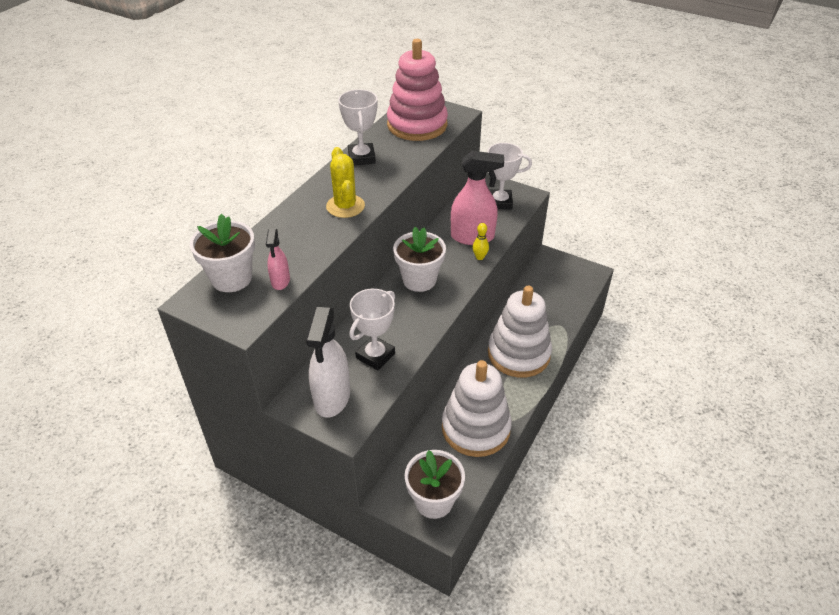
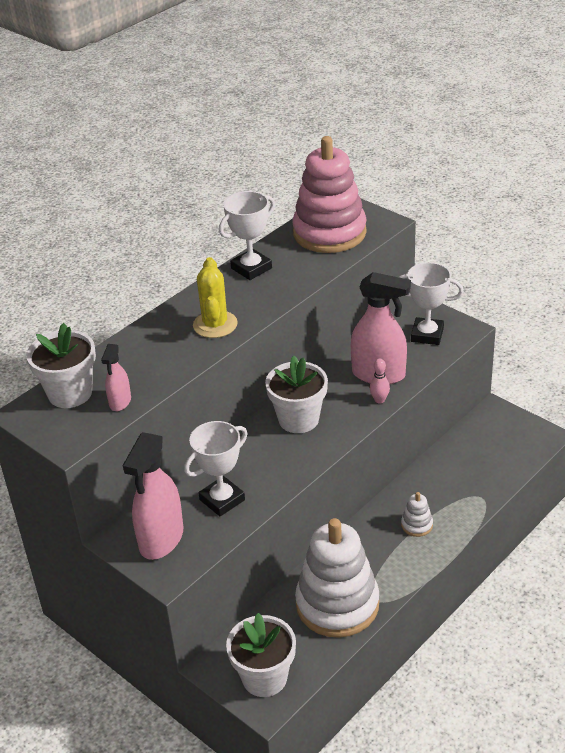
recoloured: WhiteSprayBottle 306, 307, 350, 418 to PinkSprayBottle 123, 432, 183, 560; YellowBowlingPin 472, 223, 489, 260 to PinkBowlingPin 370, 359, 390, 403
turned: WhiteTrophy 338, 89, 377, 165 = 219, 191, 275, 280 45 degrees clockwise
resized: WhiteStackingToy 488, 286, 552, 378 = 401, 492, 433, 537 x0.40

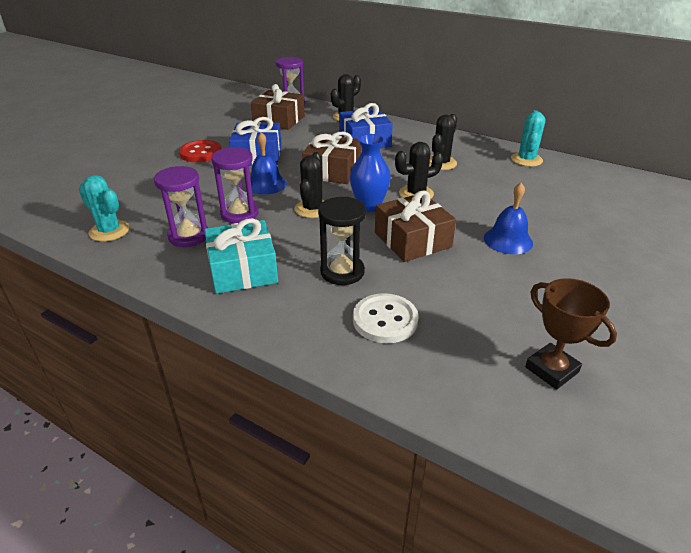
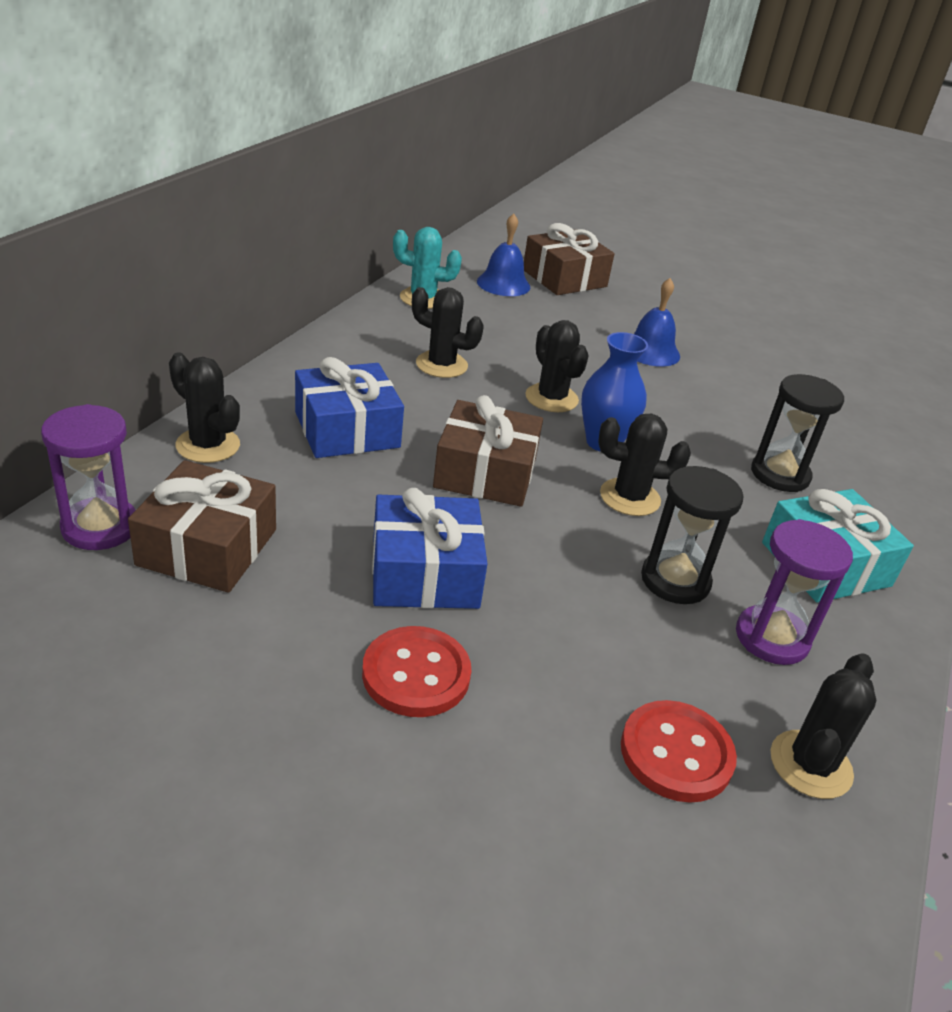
removed: WhiteButton 353, 293, 418, 343; BrownTrophy 525, 278, 617, 390
added: RedButton 621, 700, 737, 803
moved: BlueBell 250, 132, 287, 195 to 477, 214, 530, 296; BrownGift 375, 190, 456, 262 to 524, 223, 614, 295
recoloured: PurpleHourglass 211, 147, 259, 223 to BlackHourglass 641, 466, 744, 604; TurquoiseCactus 79, 175, 129, 242 to BlackCactus 771, 653, 876, 799

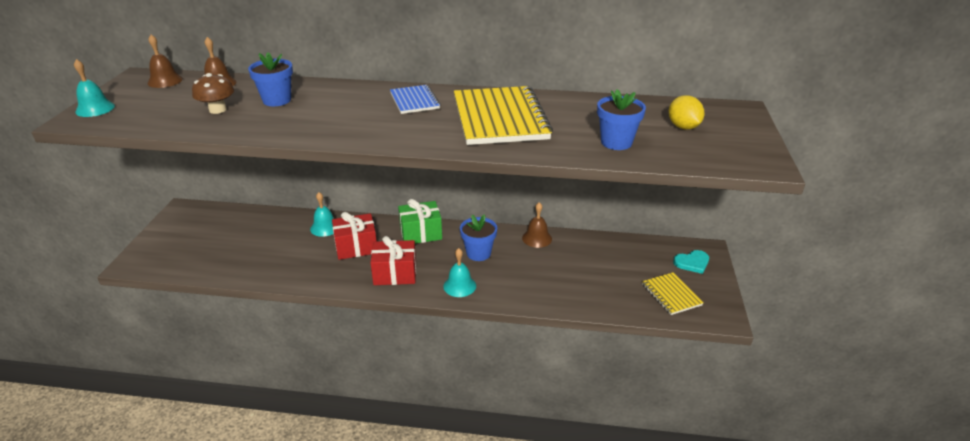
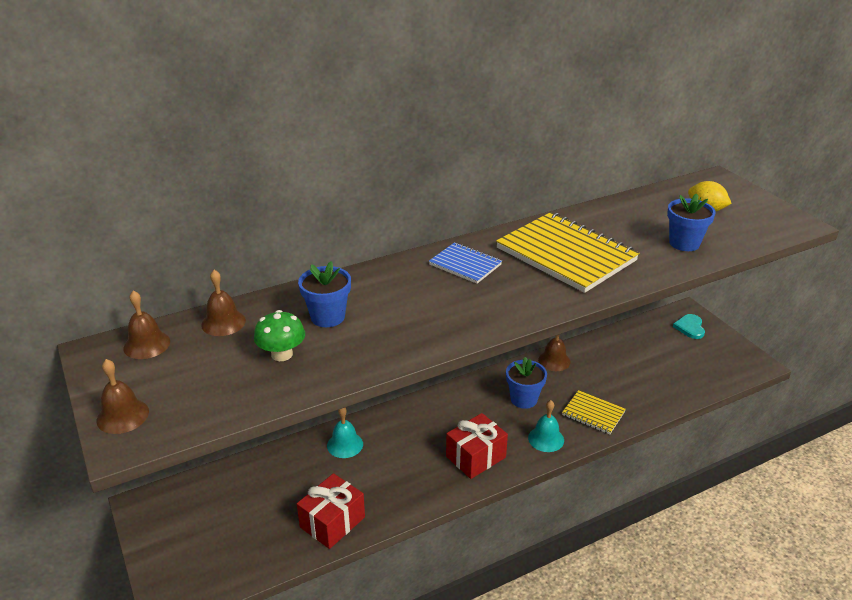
removed: GreenGift 398, 199, 442, 244
moved: RedGift 332, 212, 377, 260 to 297, 473, 365, 549; YellowNotebook 642, 272, 704, 315 to 562, 390, 626, 434
recoloured: TurquoiseBell 74, 59, 115, 117 to BrownBell 97, 359, 149, 434; BrownMushroom 192, 73, 234, 114 to GreenMushroom 254, 310, 305, 361
turned: TurquoiseHeart 673, 250, 709, 274 = 673, 314, 705, 339 150 degrees clockwise

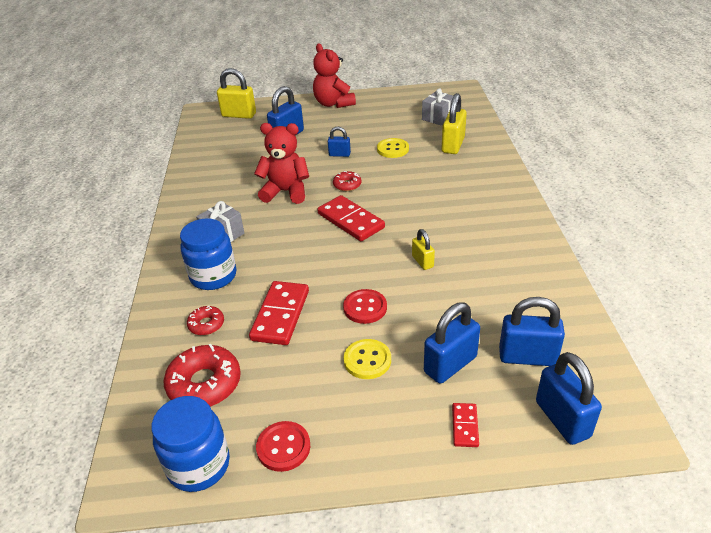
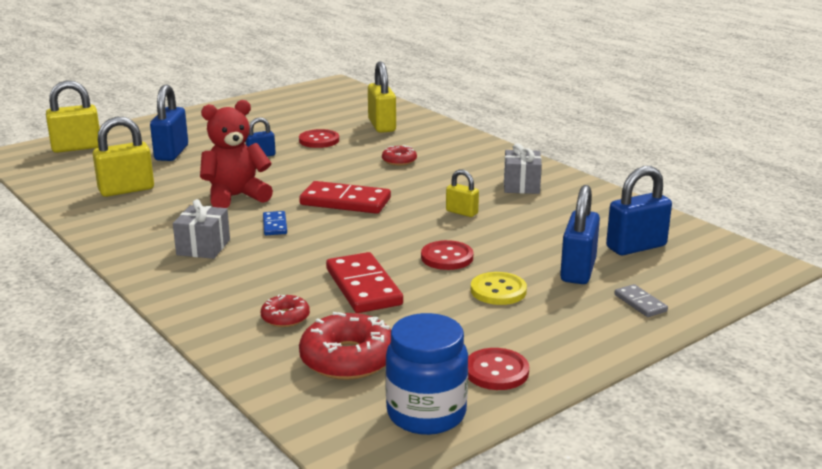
removed: BlueJar 180, 219, 236, 290; RedTeddyBear 313, 43, 356, 108; BluePadlock 536, 352, 602, 445
added: YellowPadlock 93, 117, 154, 197; BlueDomino 263, 211, 287, 235
moved: RedDonut 333, 171, 361, 191 to 382, 145, 417, 166; GreyGift 422, 88, 453, 126 to 504, 144, 542, 194
recoloured: YellowButton 377, 138, 409, 158 to RedButton 299, 129, 339, 148; RedDomino 452, 403, 479, 447 to GreyDomino 614, 284, 668, 317

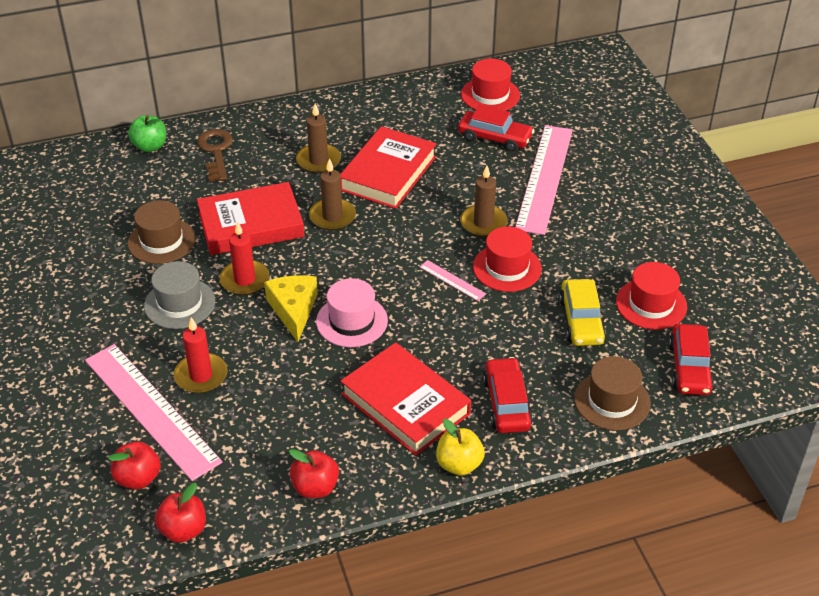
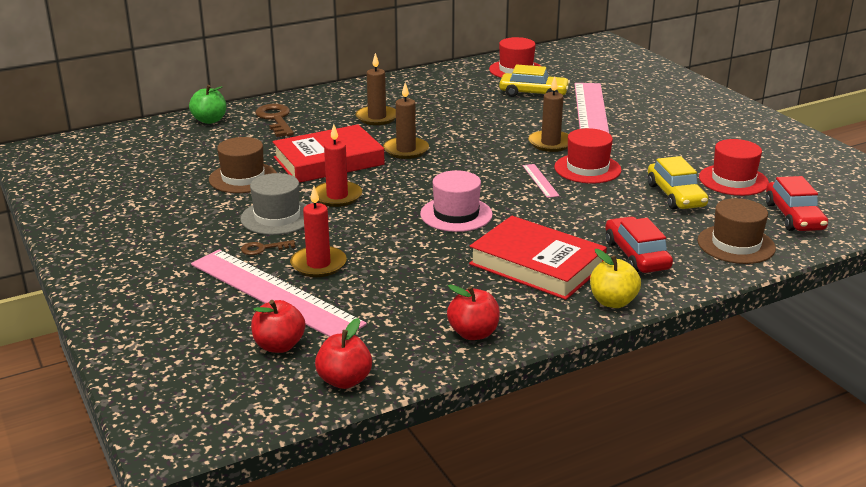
removed: YellowCheese 264, 275, 318, 342; RedBook 340, 126, 437, 209
added: BrownKey 241, 240, 295, 255
recoloured: RedCar 458, 105, 535, 152 to YellowCar 499, 64, 570, 97
turned: PinkRuler 420, 260, 486, 301 = 522, 164, 560, 198 45 degrees clockwise

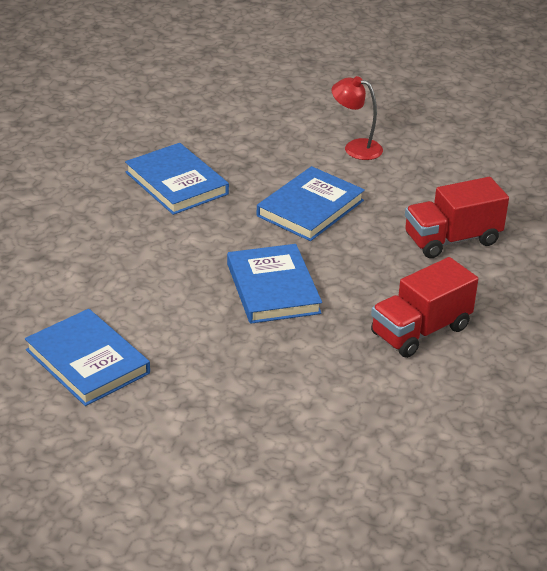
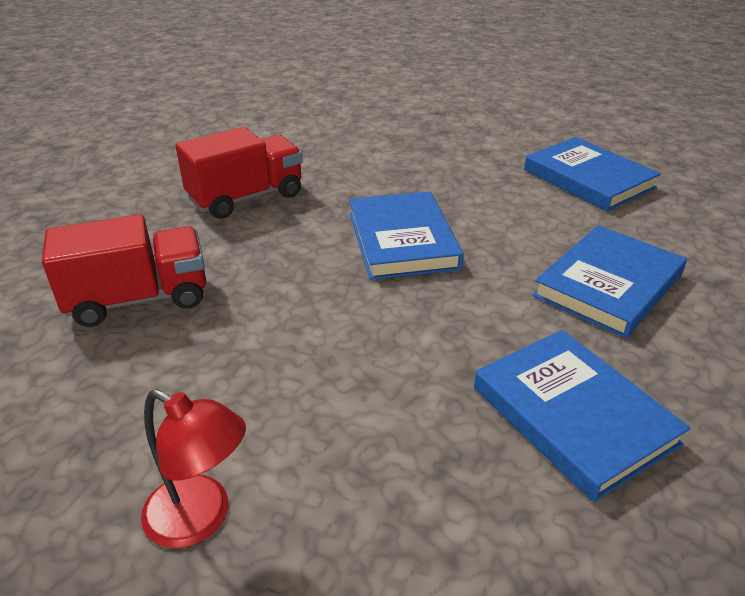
moved: BlueBook 257, 166, 365, 241 to 532, 225, 687, 338

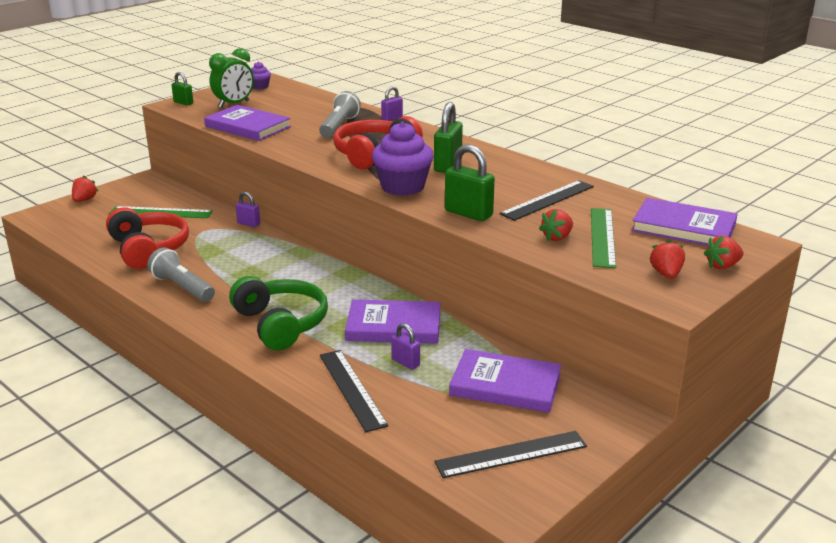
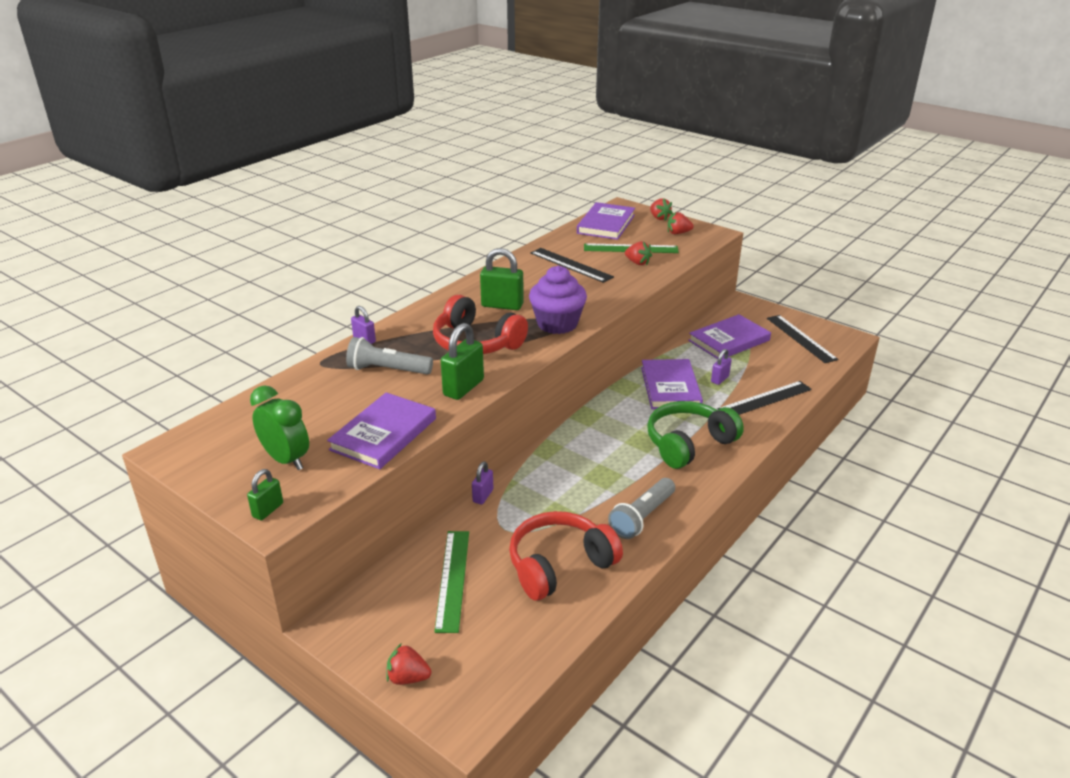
removed: PurpleCupcake 251, 62, 271, 89
moved: GreenPadlock 445, 145, 495, 221 to 441, 323, 484, 400
turned: PurpleBook 449, 349, 561, 413 = 688, 314, 771, 359 45 degrees clockwise

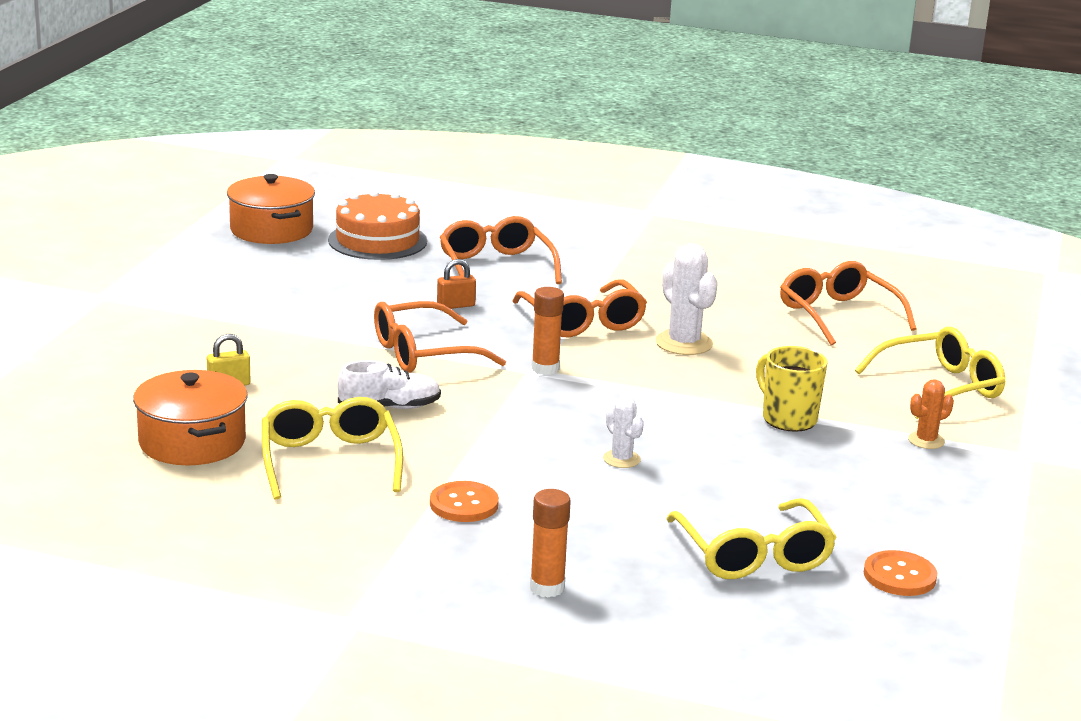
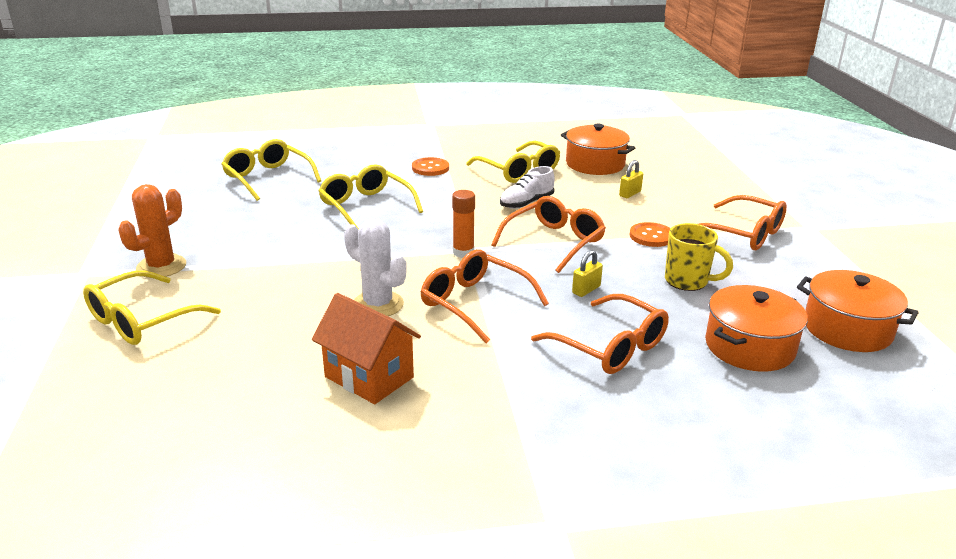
removed: OrangeGlueStick 530, 489, 571, 598
added: OrangeHouse 312, 293, 421, 404
moved: OrangeButton 864, 550, 937, 596 to 630, 222, 670, 247; YellowMug 756, 346, 827, 432 to 665, 223, 733, 291; OrangeGlasses 780, 261, 916, 345 to 699, 195, 787, 250
replaced: WhiteCactus 603, 396, 644, 468 to YellowGlasses 318, 164, 423, 229; OrangeCake 328, 190, 427, 260 to OrangePot 705, 285, 808, 372
recoloured: OrangePadlock 437, 259, 476, 309 to YellowPadlock 572, 250, 603, 297
resized: OrangeCactus 908, 380, 954, 449 = 119, 184, 186, 278 x1.74

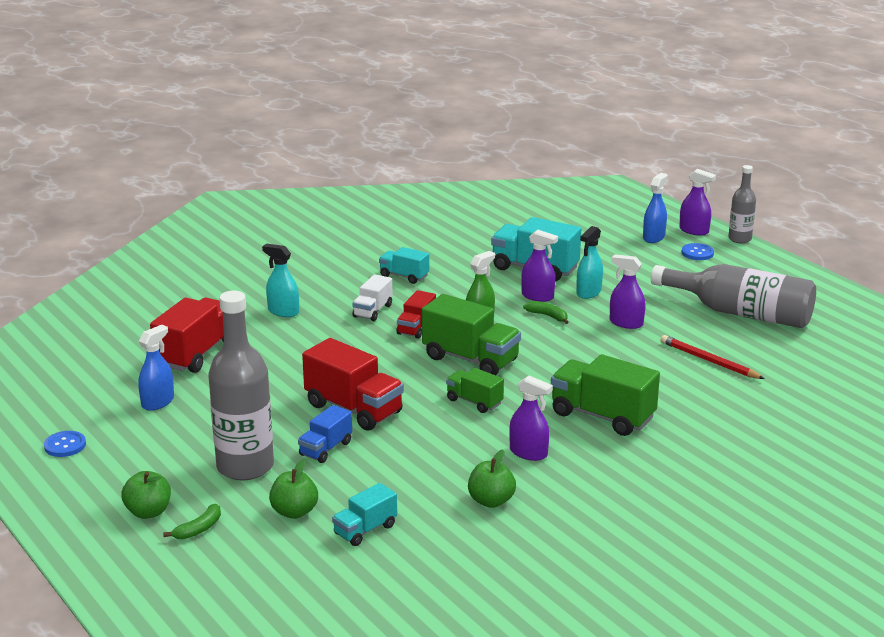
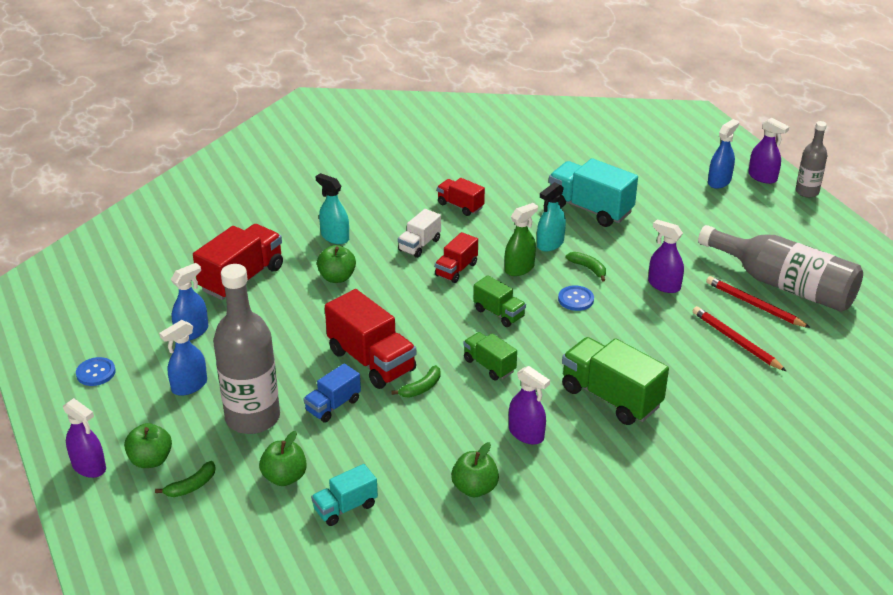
added: BlueSprayBottle 159, 320, 207, 396; GreenApple 317, 245, 356, 283; GreenBanana 391, 365, 440, 398; RedPencil 706, 276, 811, 328
moved: PurpleSprayBottle 521, 230, 558, 302 to 63, 398, 106, 478; TurquoiseSprayBottle 576, 226, 603, 299 to 537, 182, 566, 252; BlueButton 681, 243, 714, 260 to 558, 286, 594, 311
recoloured: TurquoiseTruck 379, 247, 429, 284 to RedTruck 437, 178, 485, 216
resized: GreenTruck 422, 294, 521, 375 = 473, 275, 526, 327 x0.56

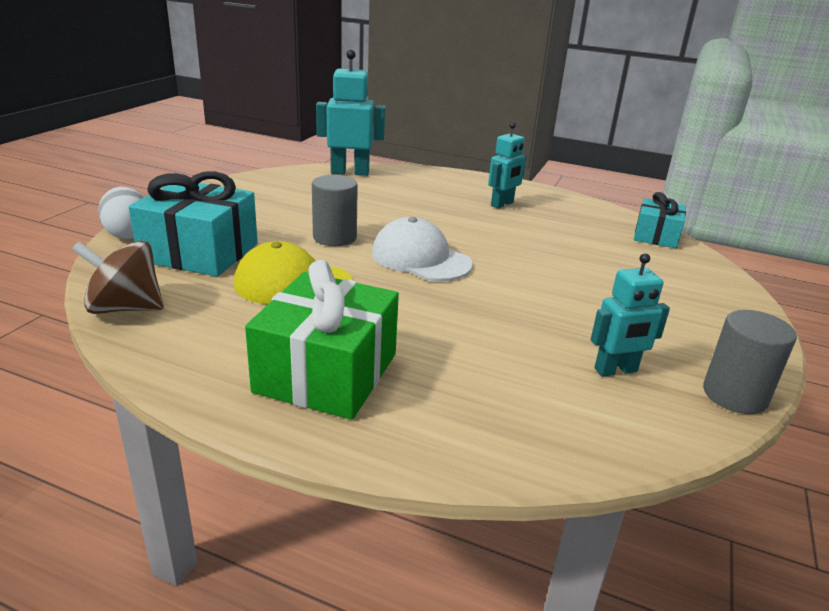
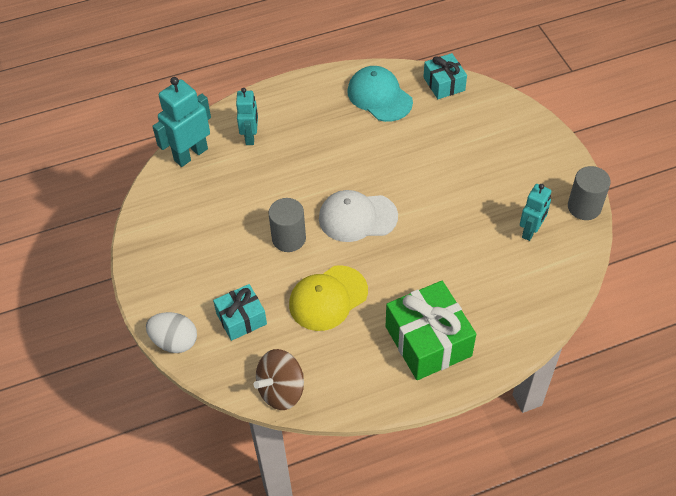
added: TurquoiseCap 347, 66, 413, 122
moved: TurquoiseRobot 488, 122, 526, 209 to 236, 88, 258, 145
resized: TurquoiseGift 129, 171, 258, 276 = 213, 284, 267, 341 x0.59

